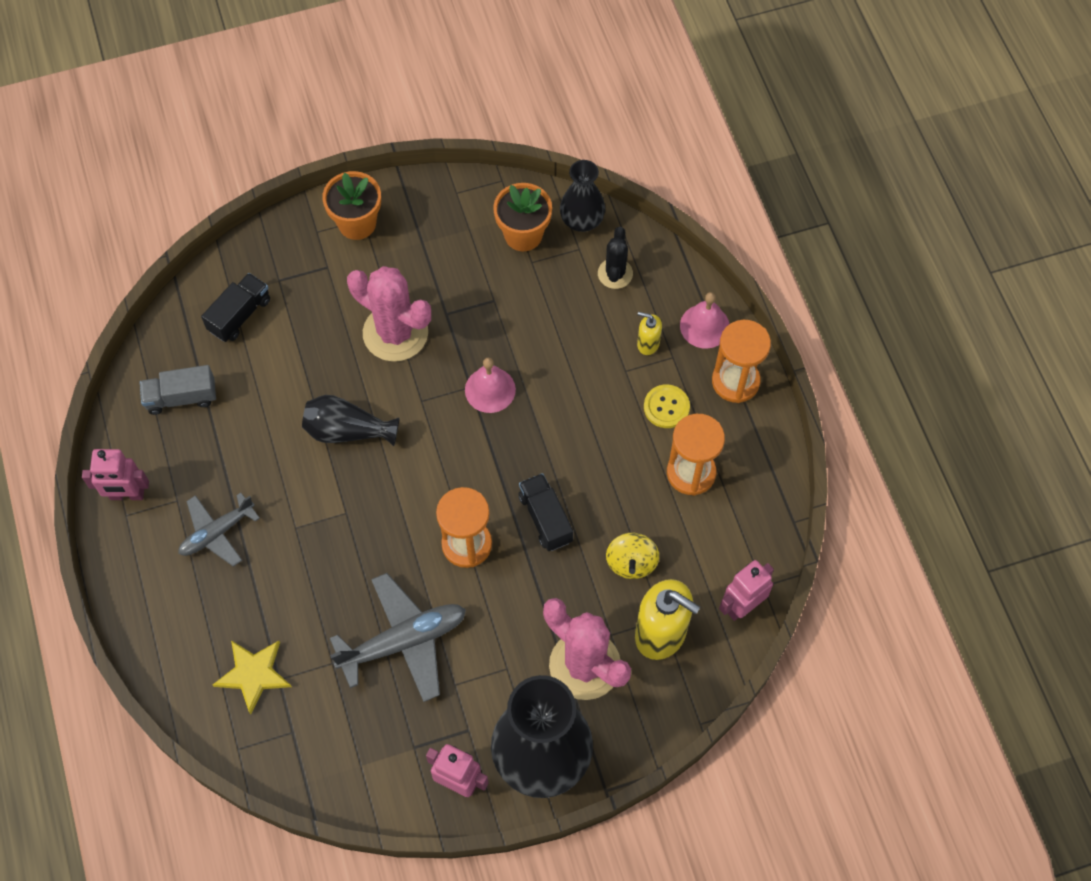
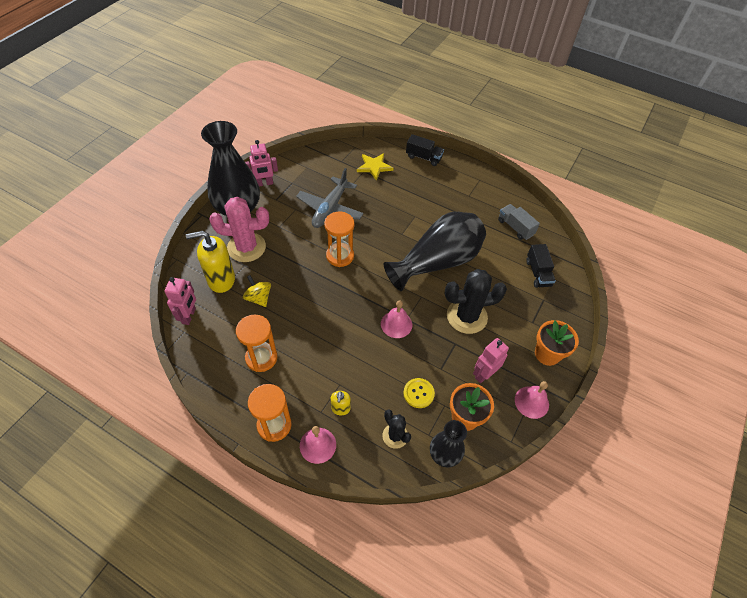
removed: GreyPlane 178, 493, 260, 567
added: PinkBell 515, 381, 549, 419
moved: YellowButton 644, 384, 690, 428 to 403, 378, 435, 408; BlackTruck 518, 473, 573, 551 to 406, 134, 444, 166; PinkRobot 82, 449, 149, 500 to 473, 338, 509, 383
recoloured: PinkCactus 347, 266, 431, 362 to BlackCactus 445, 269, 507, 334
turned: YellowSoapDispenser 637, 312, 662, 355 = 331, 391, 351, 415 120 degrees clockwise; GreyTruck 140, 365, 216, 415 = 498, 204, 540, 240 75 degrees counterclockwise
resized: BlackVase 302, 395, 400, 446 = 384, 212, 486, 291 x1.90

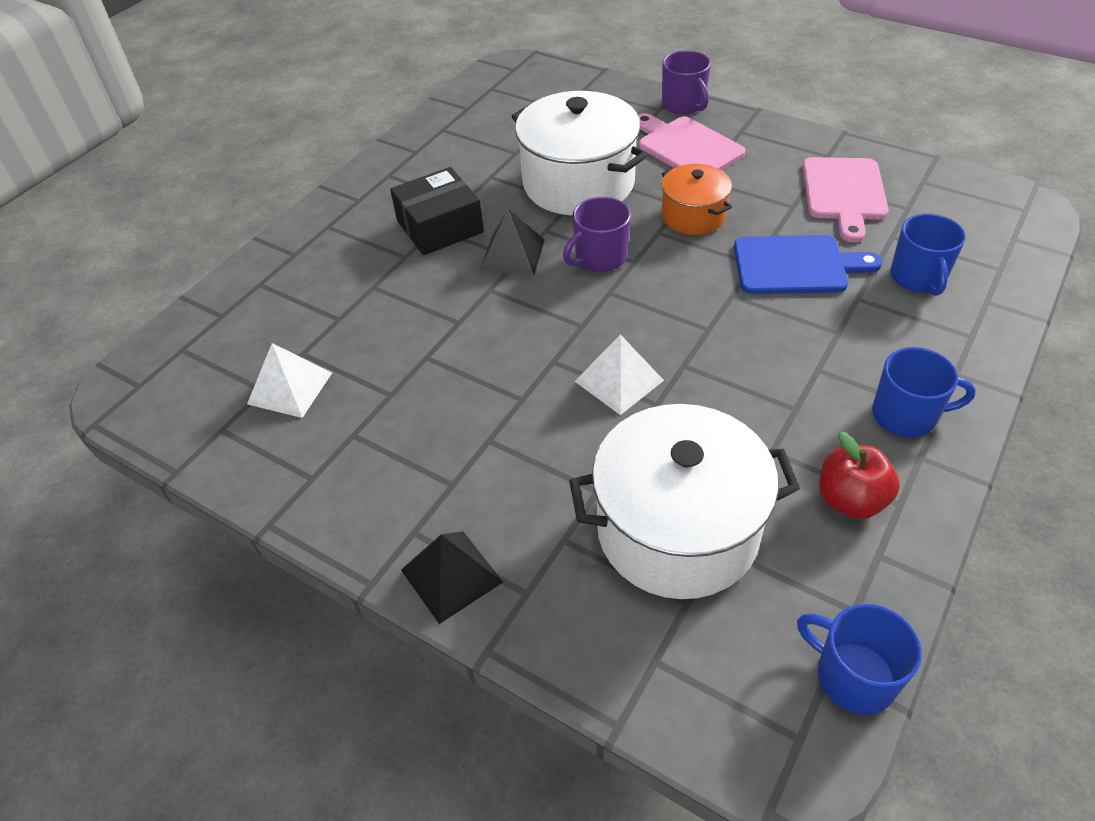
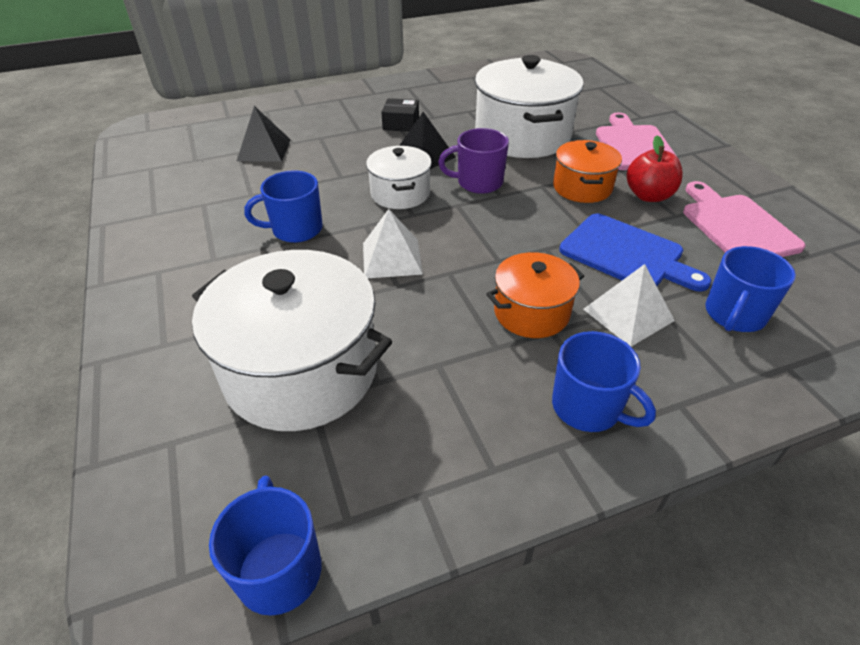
removed: PurpleMug 662, 51, 711, 114
added: BlueMug 244, 170, 323, 243; WhitePot 366, 146, 432, 209; OrangePot 486, 252, 584, 338
moved: BlackPyramid 401, 531, 503, 624 to 237, 106, 291, 162; WhitePyramid 247, 343, 332, 418 to 583, 264, 675, 346; RedApple 819, 432, 900, 519 to 627, 135, 683, 202
turned: PinkCuttingBoard 803, 157, 889, 243 = 683, 181, 806, 257 120 degrees clockwise
resized: BlackBox 390, 167, 484, 255 = 381, 98, 419, 132 x0.60

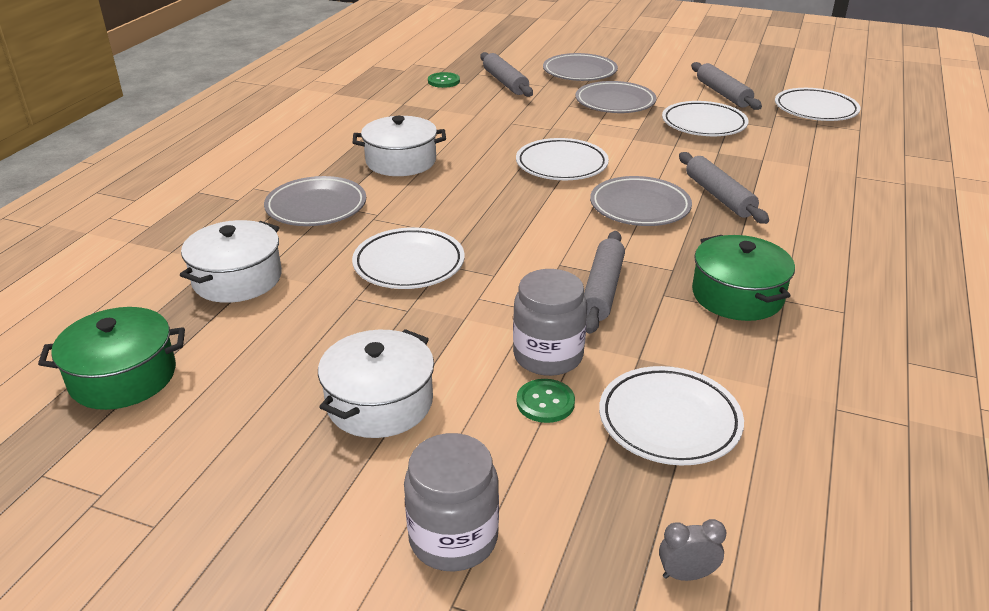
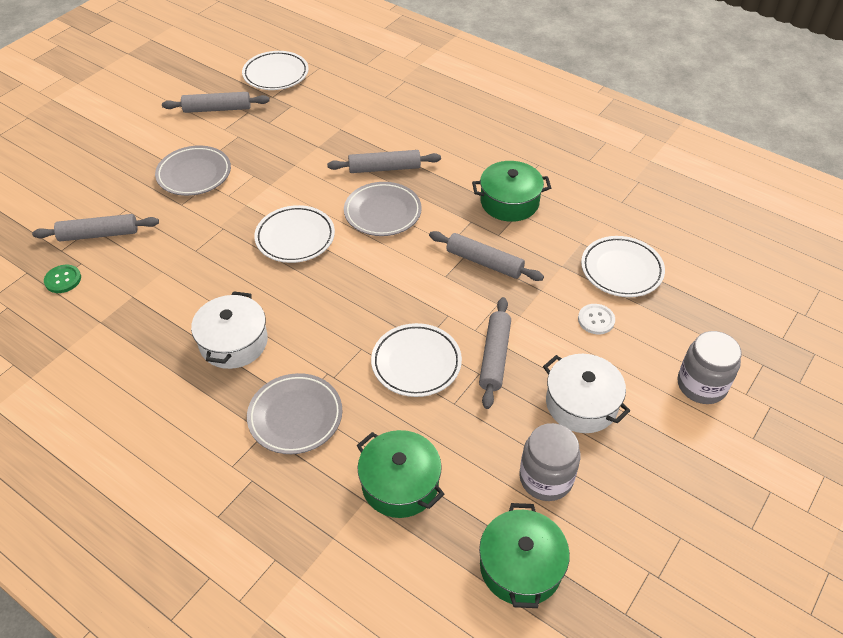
removed: GreyPlate 543, 53, 618, 81; GreyClock 659, 519, 726, 581; WhitePlate 662, 101, 749, 136
added: GreyRollingPin 479, 297, 511, 409
moved: GreyJar 513, 269, 587, 376 to 519, 423, 581, 501
recoloured: WhitePot 180, 220, 282, 303 to GreenPot 357, 430, 444, 518; GreenButton 517, 379, 575, 423 to WhiteButton 578, 304, 615, 335

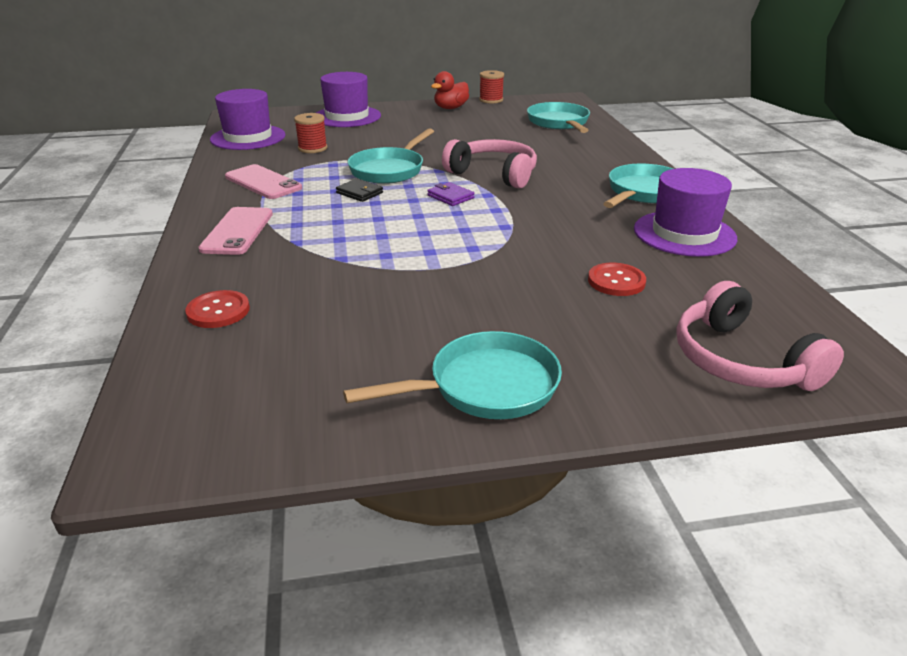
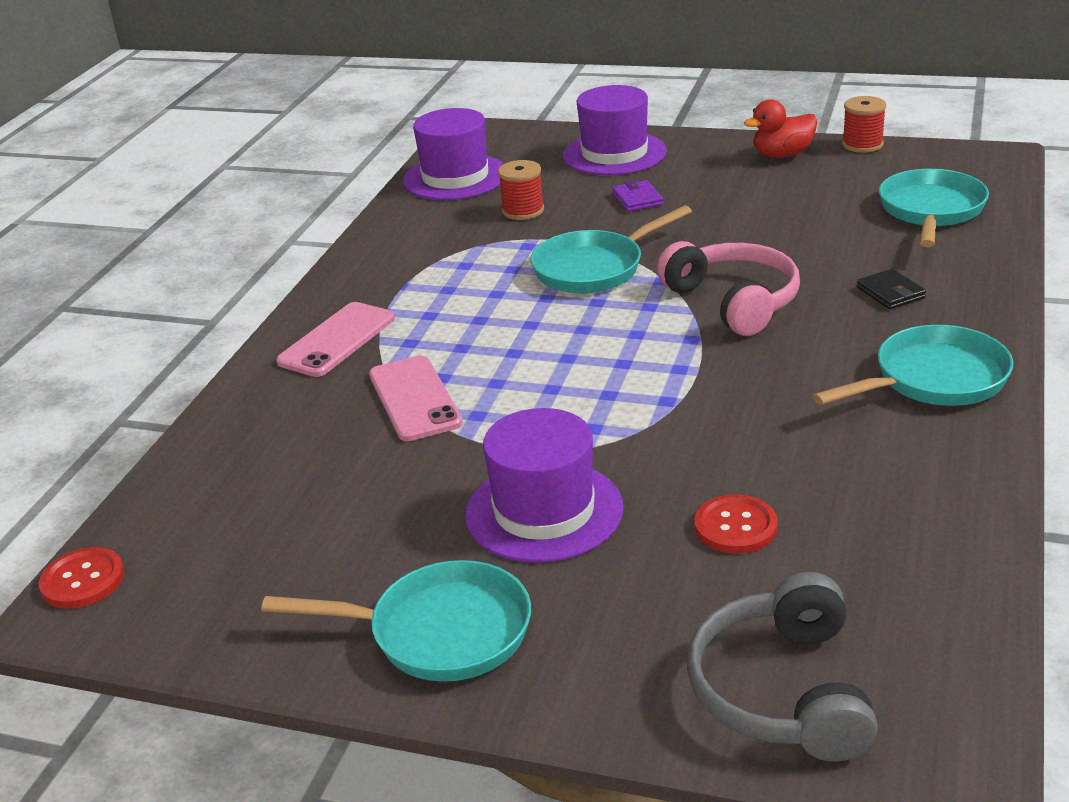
moved: RedButton 185, 290, 250, 328 to 39, 547, 125, 609; PinkPhone 225, 164, 302, 199 to 369, 356, 463, 441; PurpleHat 634, 168, 737, 257 to 465, 408, 624, 563; PurpleWallet 427, 182, 475, 206 to 612, 180, 663, 212; BlackWallet 336, 179, 383, 202 to 857, 269, 926, 309
recoloured: PinkHeadphones 676, 281, 844, 391 to GreyHeadphones 687, 572, 878, 762

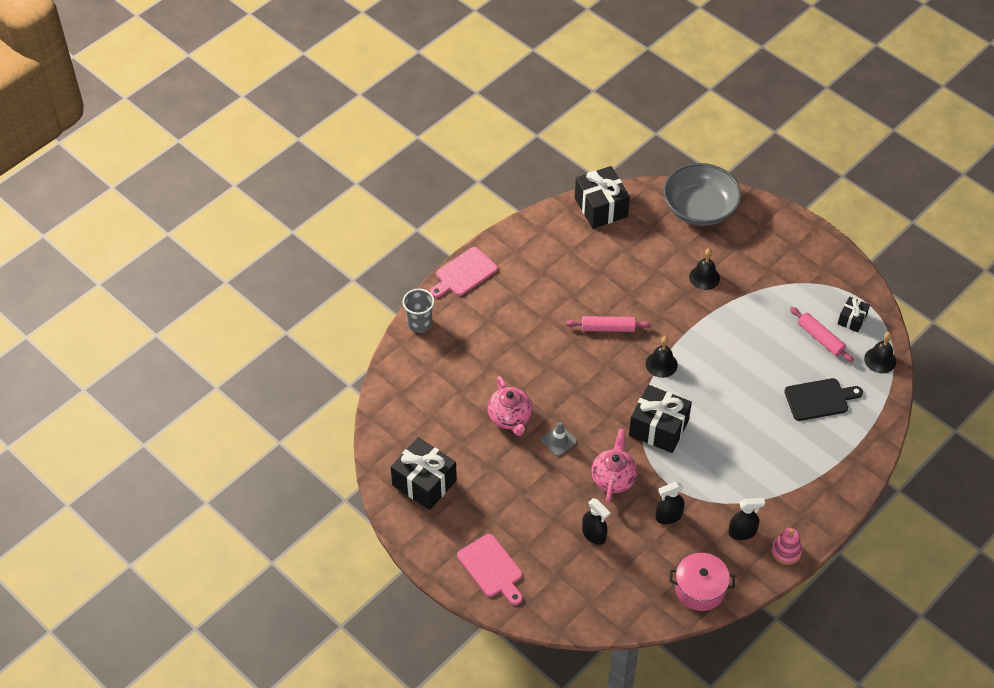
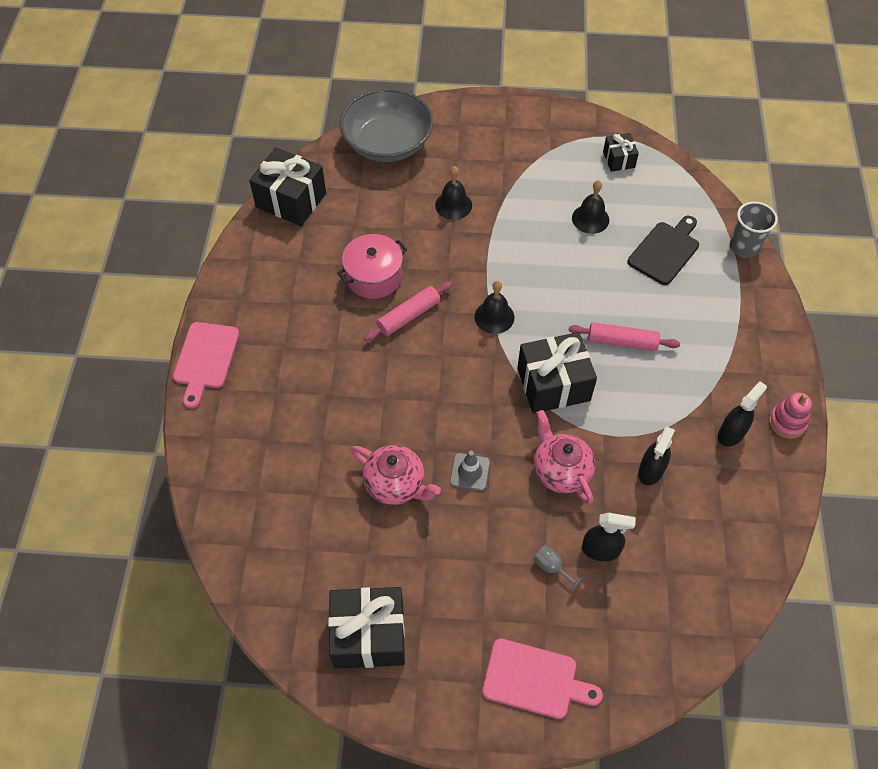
added: GreyGoblet 533, 545, 584, 593
moved: PinkPot 670, 553, 735, 611 to 337, 234, 407, 299; PinkRollingPin 790, 307, 854, 363 to 568, 322, 680, 351; BlackBell 864, 332, 896, 373 to 572, 180, 609, 234; GreyCup 403, 289, 434, 333 to 730, 202, 778, 258

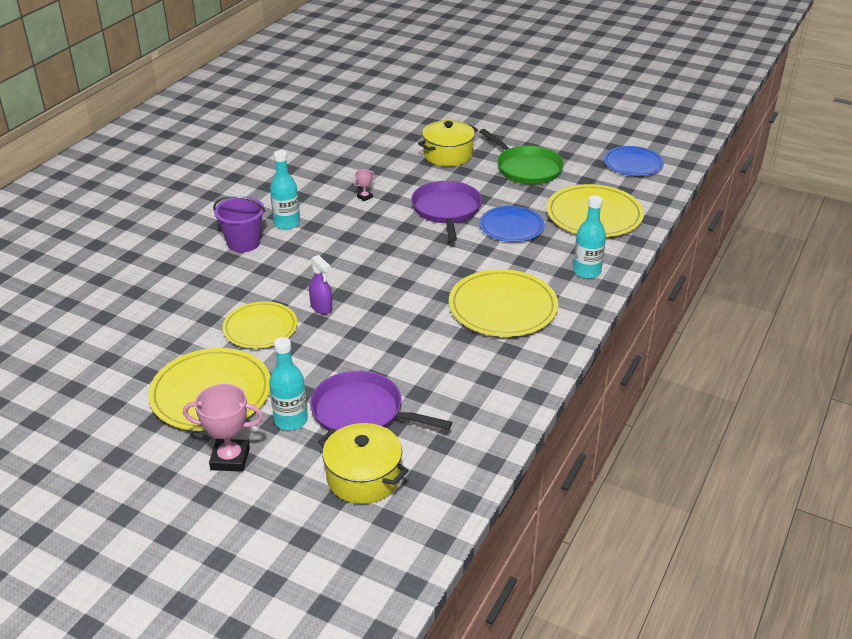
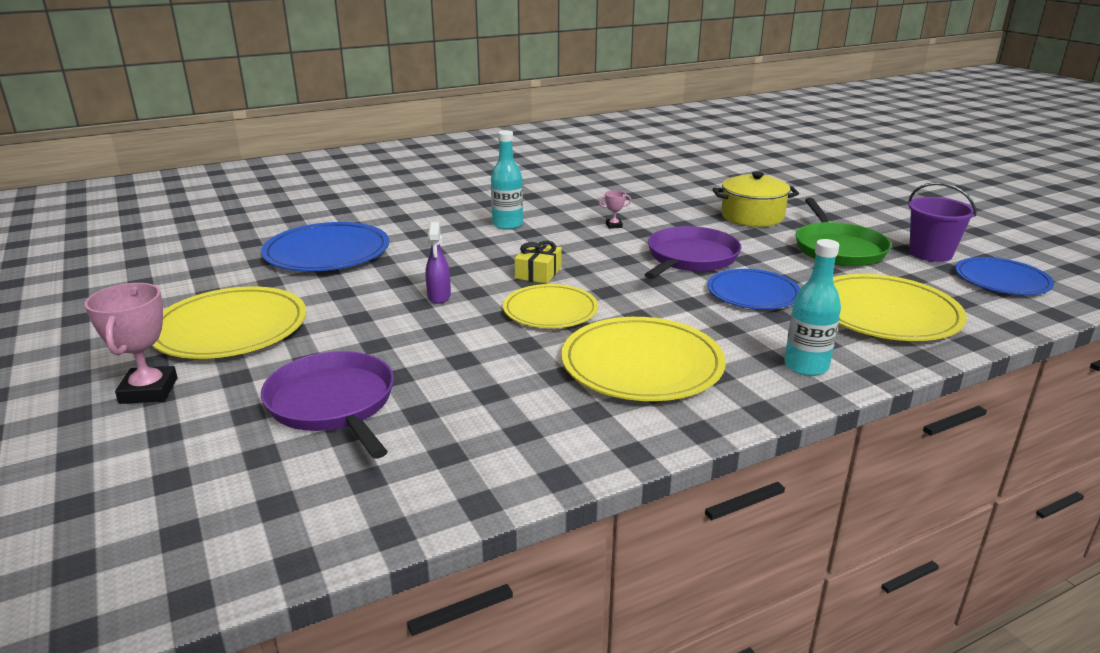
removed: TurquoiseBottle 269, 337, 308, 430; YellowPot 318, 423, 409, 504
added: BluePlate 261, 222, 389, 271; YellowGift 514, 241, 562, 284
moved: YellowPlate 222, 301, 297, 349 to 503, 284, 598, 328; PurpleBucket 213, 196, 265, 252 to 908, 182, 976, 262
turned: PinkTrophy 183, 384, 263, 472 = 85, 283, 177, 404 45 degrees clockwise

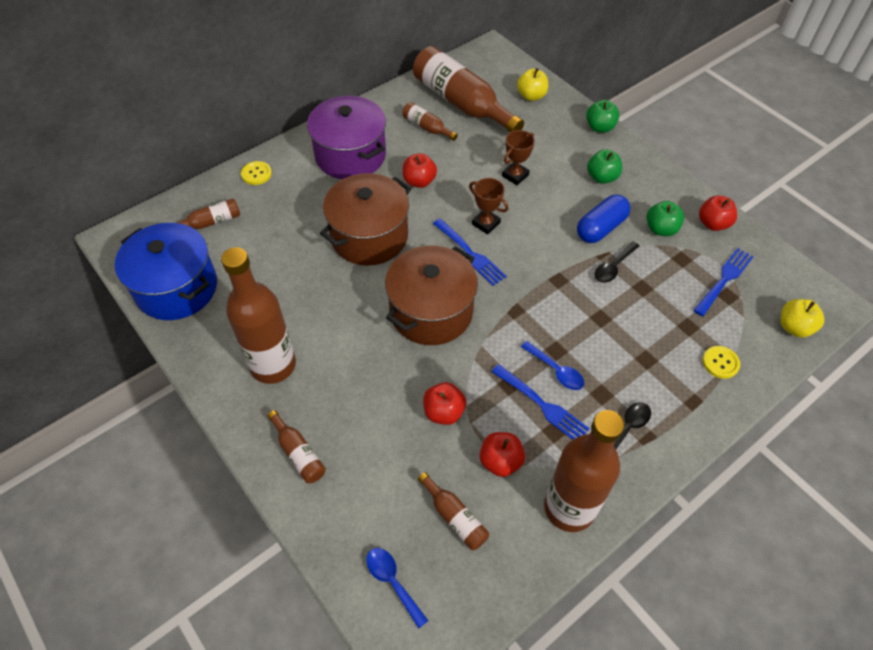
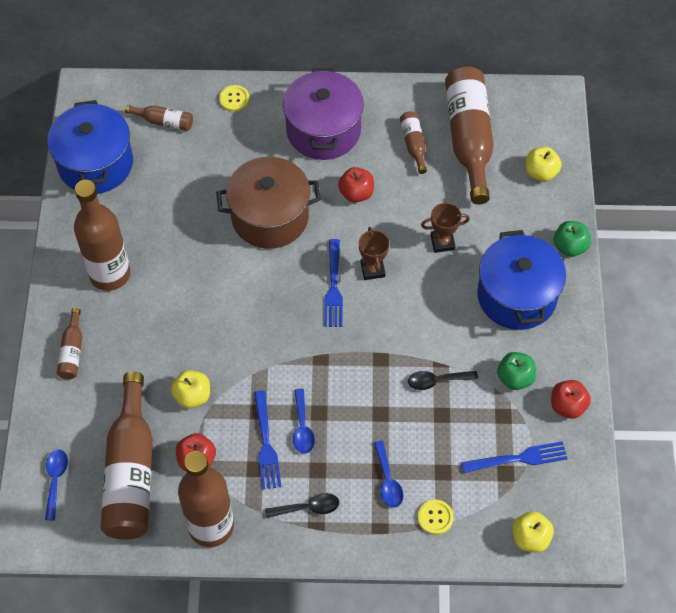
removed: BrownPot 385, 246, 478, 345; BlueCapsule 577, 194, 631, 243
added: BlueSpoon 374, 441, 403, 507
replaced: GreenApple 587, 149, 622, 184 to BluePot 477, 230, 566, 330
recoloured: RedApple 423, 382, 466, 425 to YellowApple 171, 370, 210, 408
resized: BrownBottle 418, 472, 489, 550 = 101, 372, 153, 540 x2.17

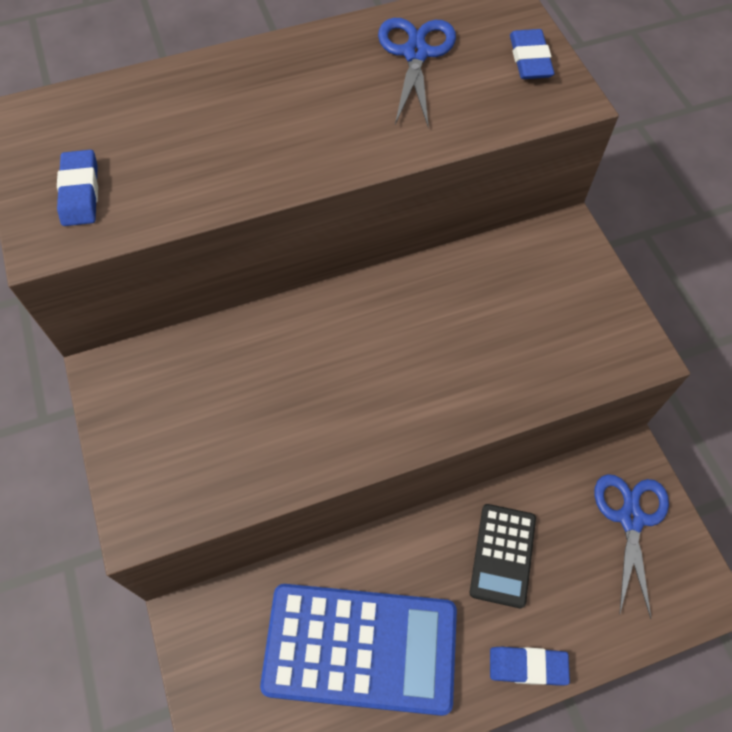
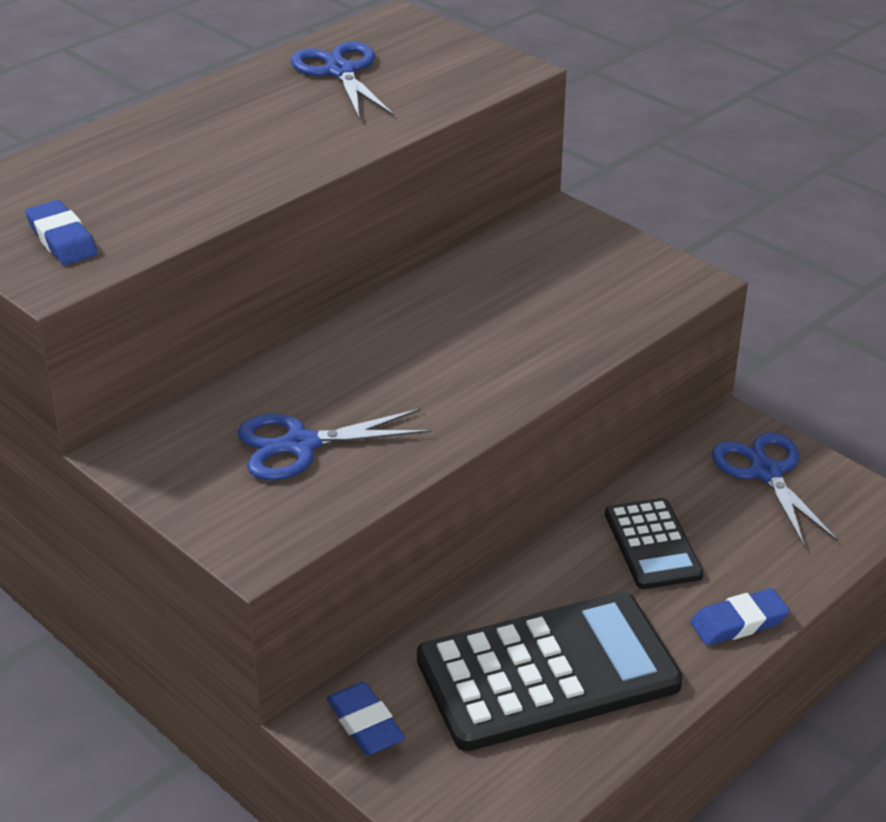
added: BlueScissors 238, 408, 431, 480
moved: BlueEraser 510, 29, 554, 79 to 327, 682, 405, 755
recoloured: BlueCalculator 260, 584, 457, 716 to BlackCalculator 417, 592, 683, 751

